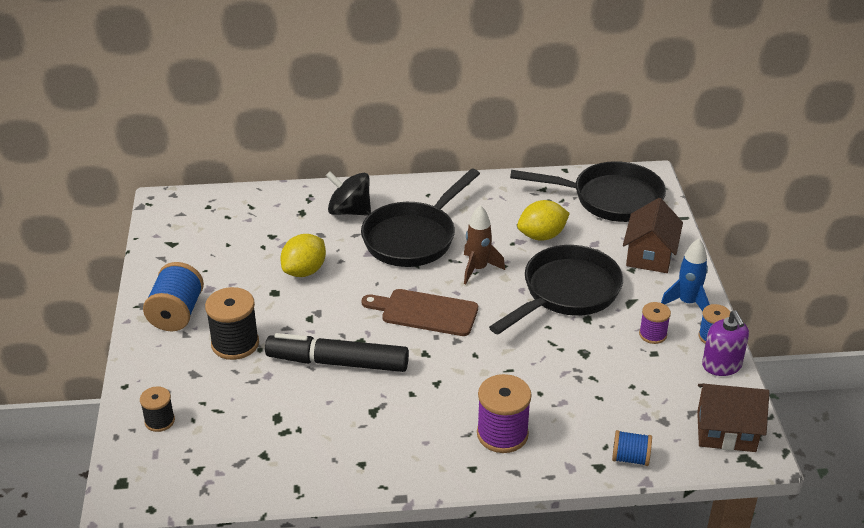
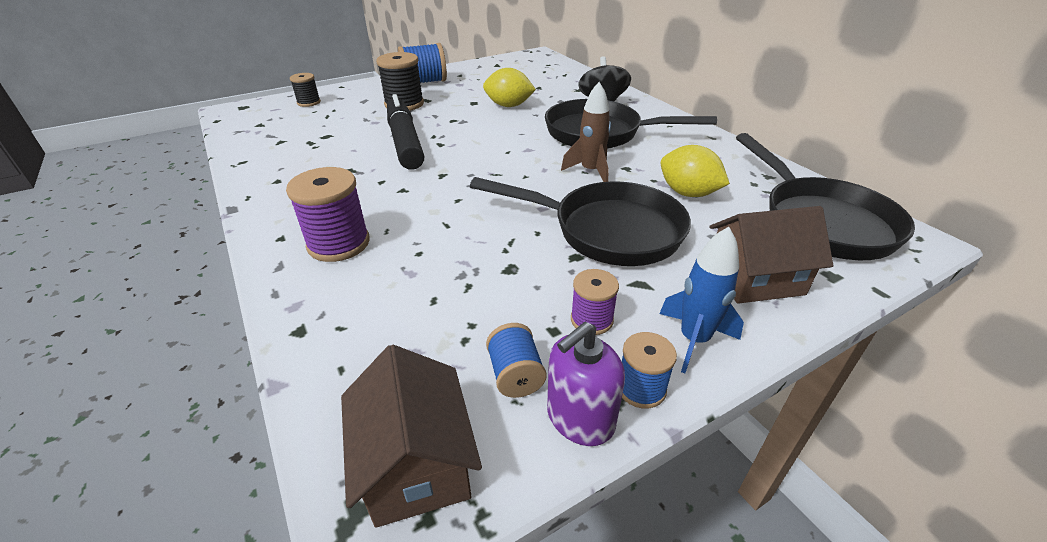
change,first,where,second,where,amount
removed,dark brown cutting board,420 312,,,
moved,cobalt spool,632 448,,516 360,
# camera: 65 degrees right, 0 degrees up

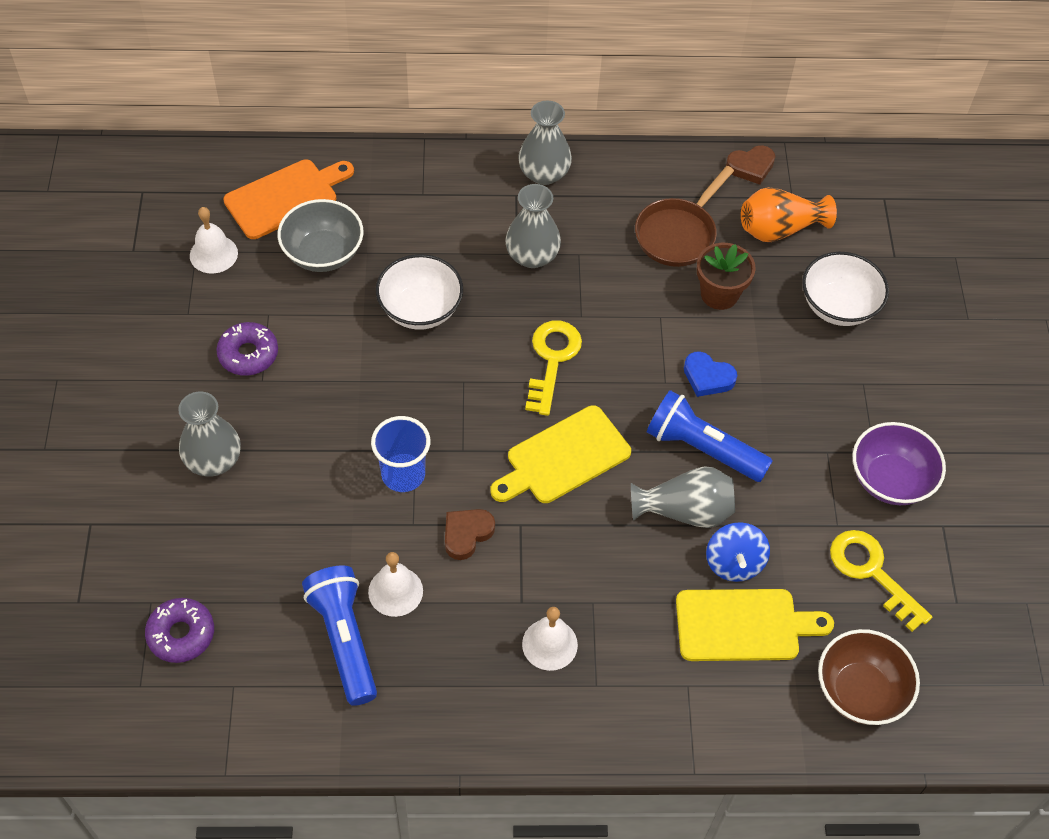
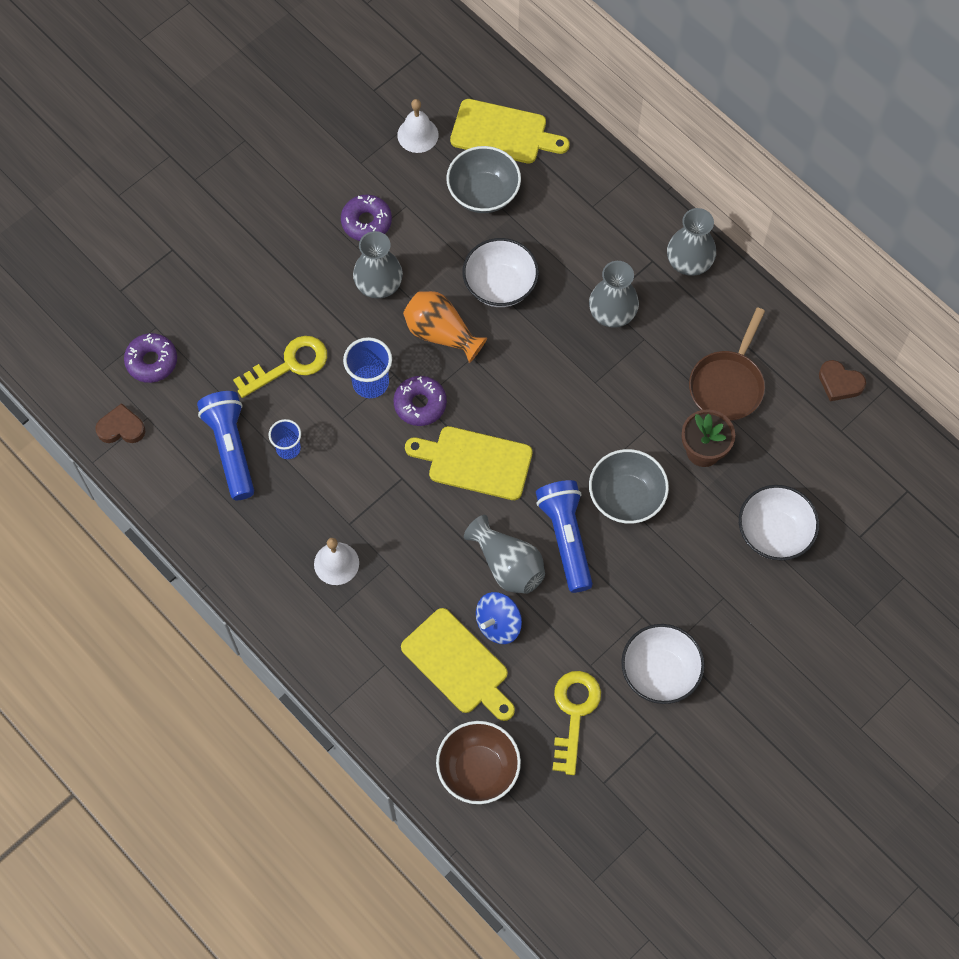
change,first,where,second,where,amount
added,,,purple doughnut,420 401,
moved,gray flower vase,209 434,,378 265,
moved,dark brown love heart,470 534,,120 423,
moved,golden door key,553 368,,280 367,
moved,orange flower vase,789 214,,445 327,
replaced,pure white bell,395 584,cobalt tumbler,285 439,
replaced,cobalt love heart,710 374,gray bowl,629 486,
recoloured,orange cutting board,288 199,golden cutting board,510 131,
recoloured,purple bowl,899 463,pure white bowl,663 664,
turned,cobalt flashlight,339 635,,225 445,45 degrees counterclockwise
turned,dark brown skillet,684 216,,727 364,60 degrees counterclockwise
# camera: 50 degrees right, 10 degrees up

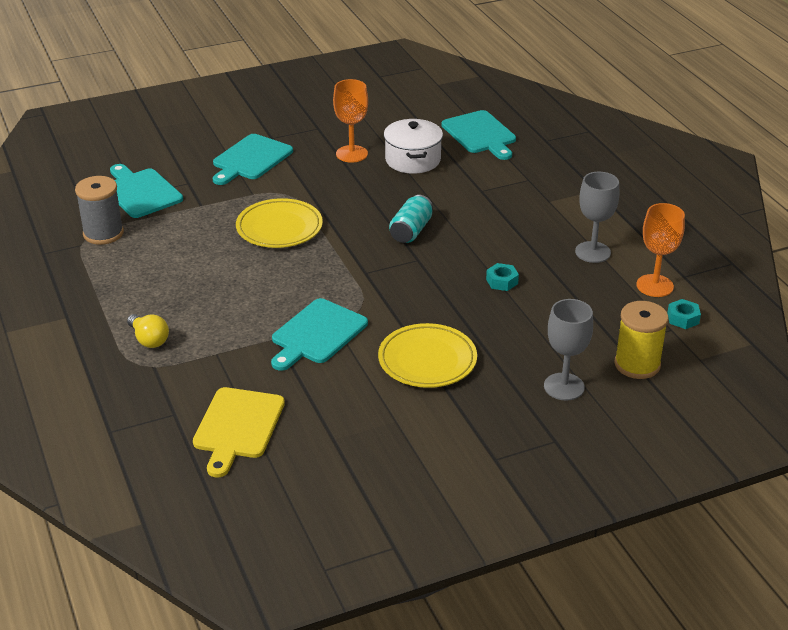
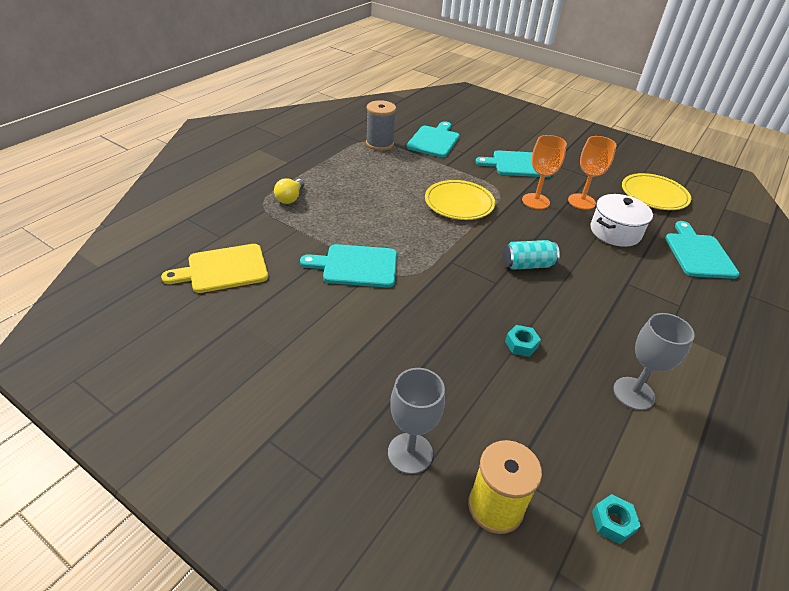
change,first,where,second,where,amount
moved,golden flat dish,427 355,,656 191,
moved,orange goblet,660 250,,544 172,
turned,teal cutting board,478 135,,702 250,150 degrees clockwise
# camera: 55 degrees right, 5 degrees up

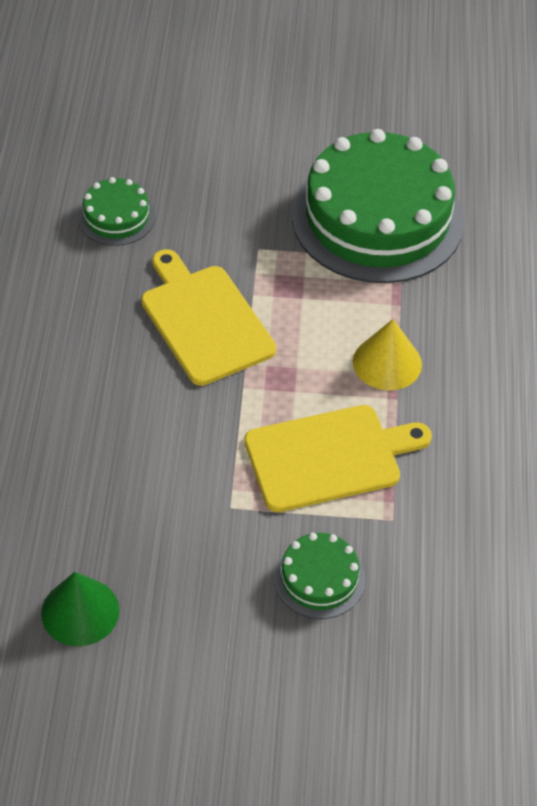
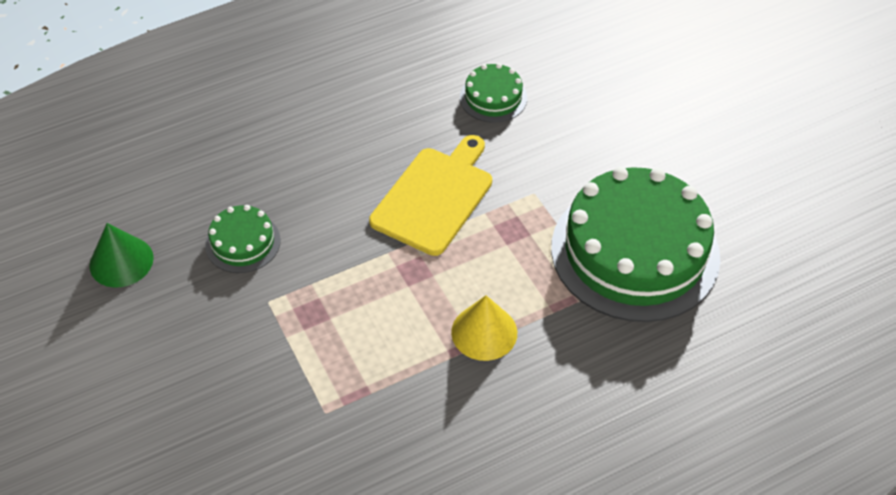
change,first,where,second,where,amount
removed,golden cutting board,338 458,,,
moved,leaf-green cake,319 576,,243 239,
# camera: 60 degrees right, 0 degrees up

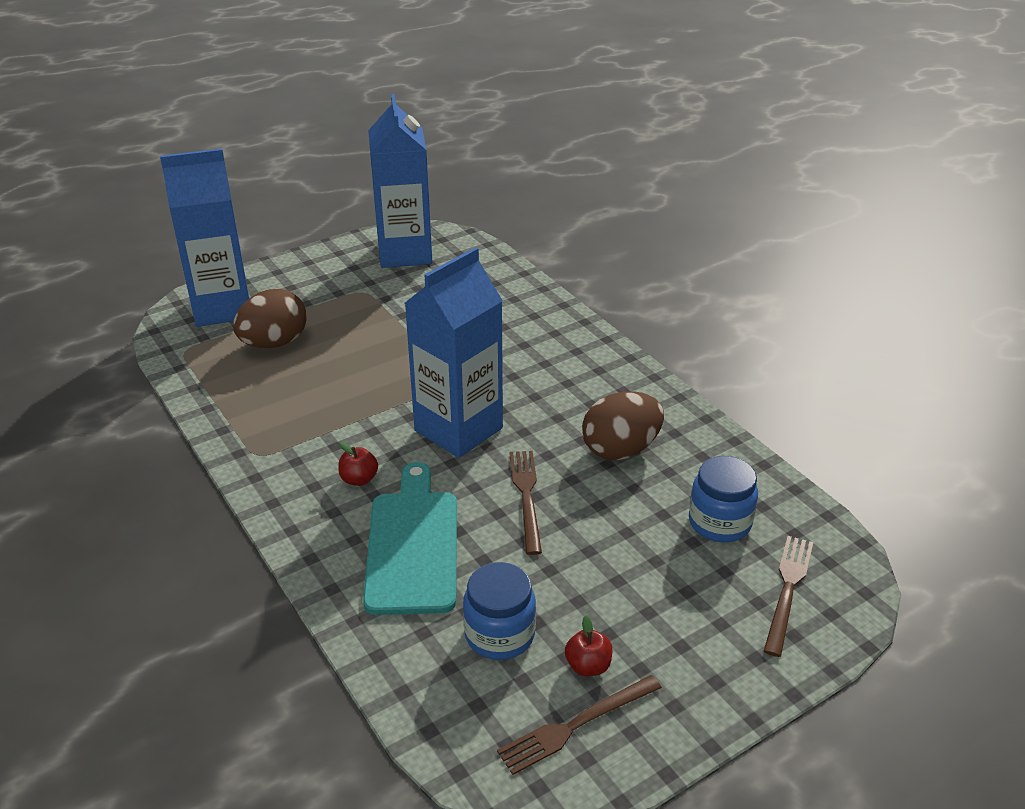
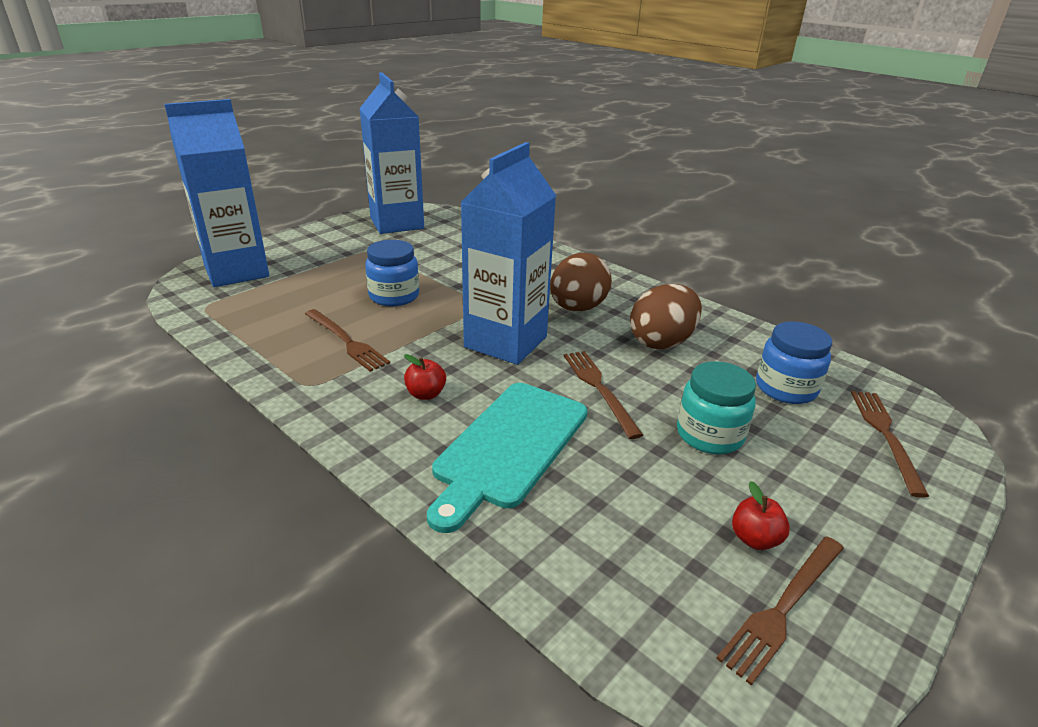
change,first,where,second,where,amount
added,,,dark brown table fork,347 340,
added,,,teal jam jar,716 407,
moved,dark brown toy egg,270 318,,581 282,
moved,cobalt jam jar,499 611,,392 273,
turned,teal cutting board,410 538,,507 458,135 degrees counterclockwise
# camera: 15 degrees left, 5 degrees down

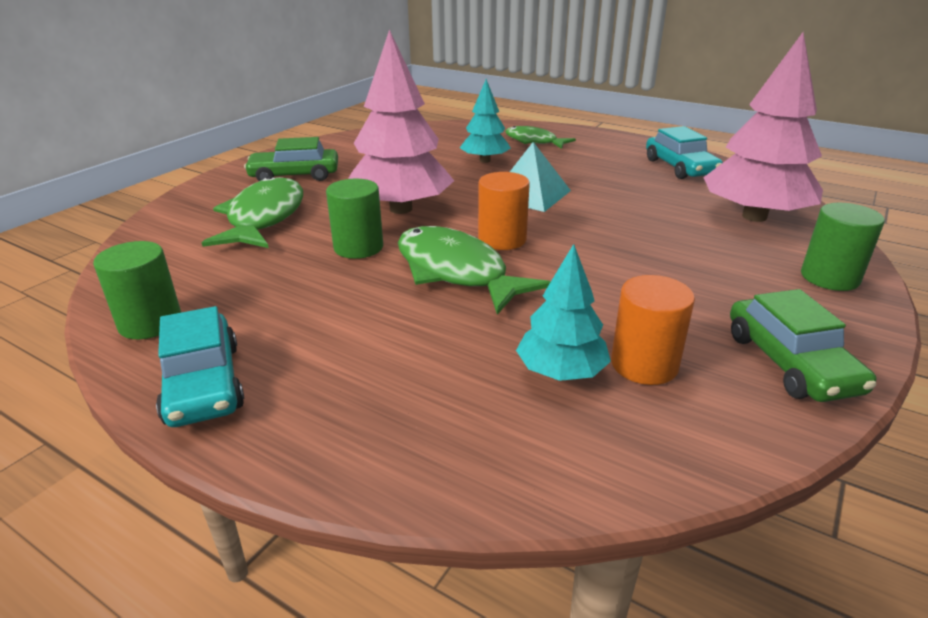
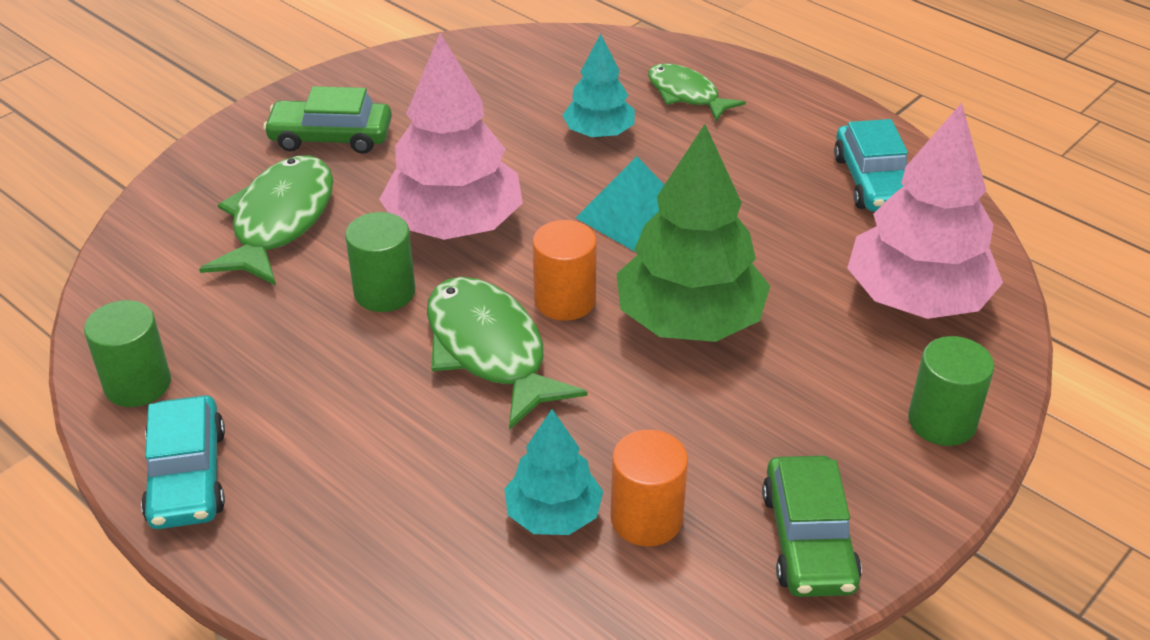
change,first,where,second,where,amount
added,,,leaf-green tree,693 233,
# camera: 10 degrees right, 10 degrees up

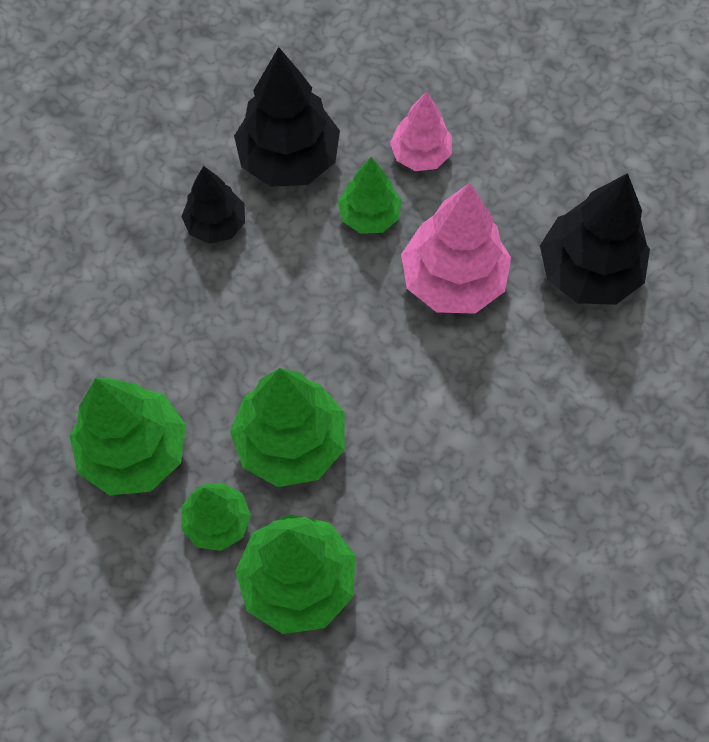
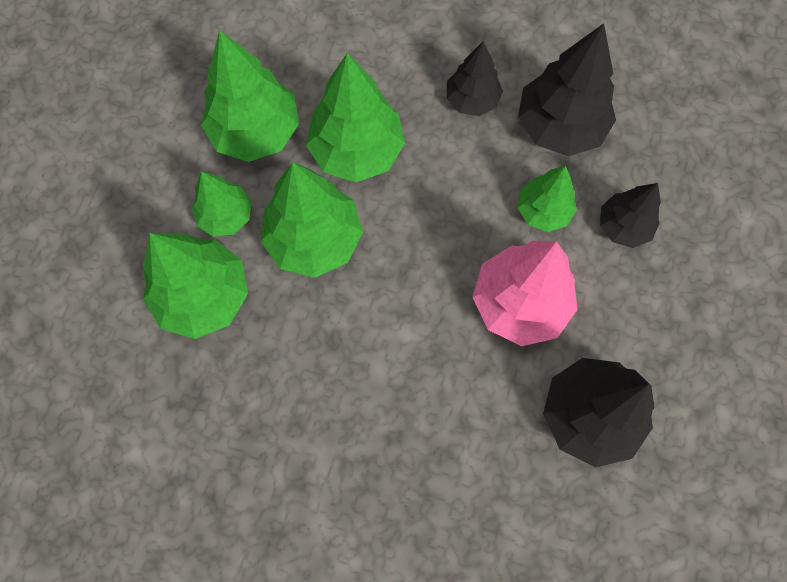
change,first,where,second,where,amount
added,,,leaf-green tree,355 117,
recoloured,rose-pink tree,421 131,ebony tree,630 215,
# camera: 65 degrees right, 5 degrees up

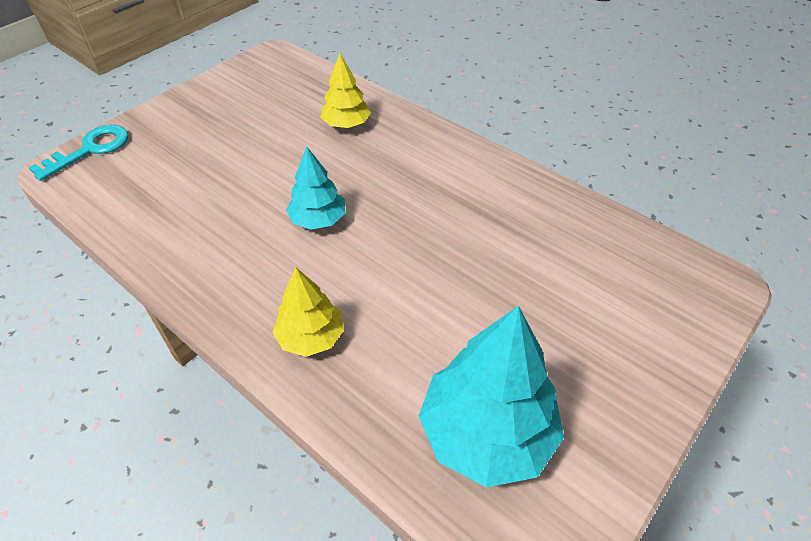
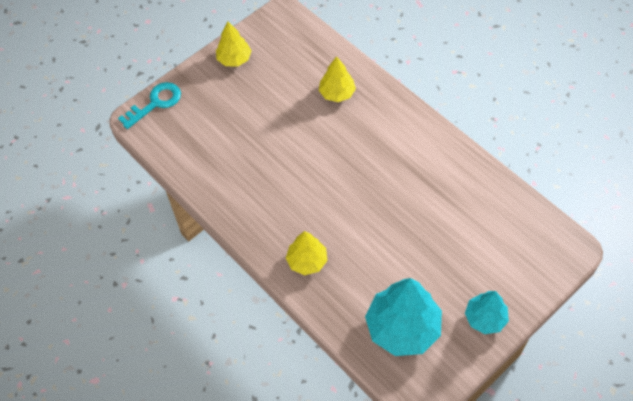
change,first,where,second,where,amount
added,,,golden tree,234 44,
moved,teal tree,315 188,,487 312,
# camera: 10 degrees right, 10 degrees up

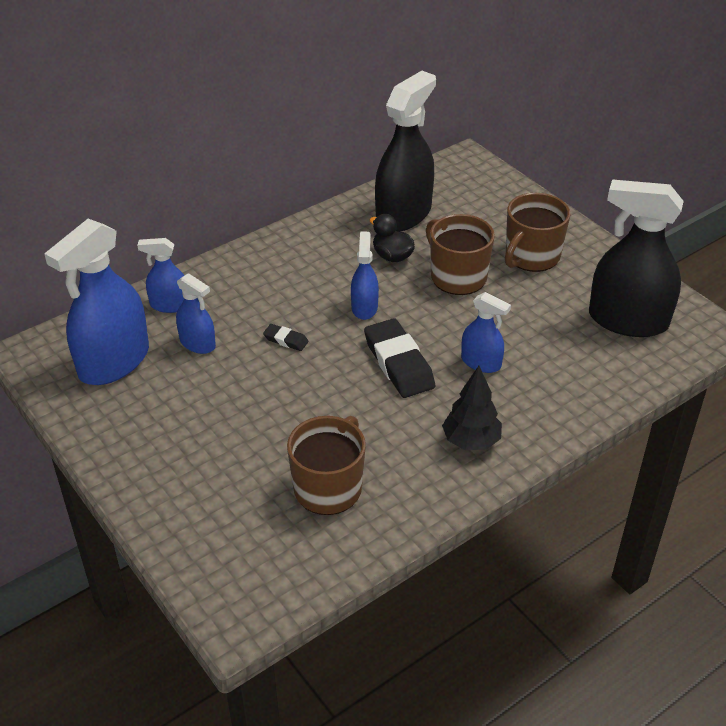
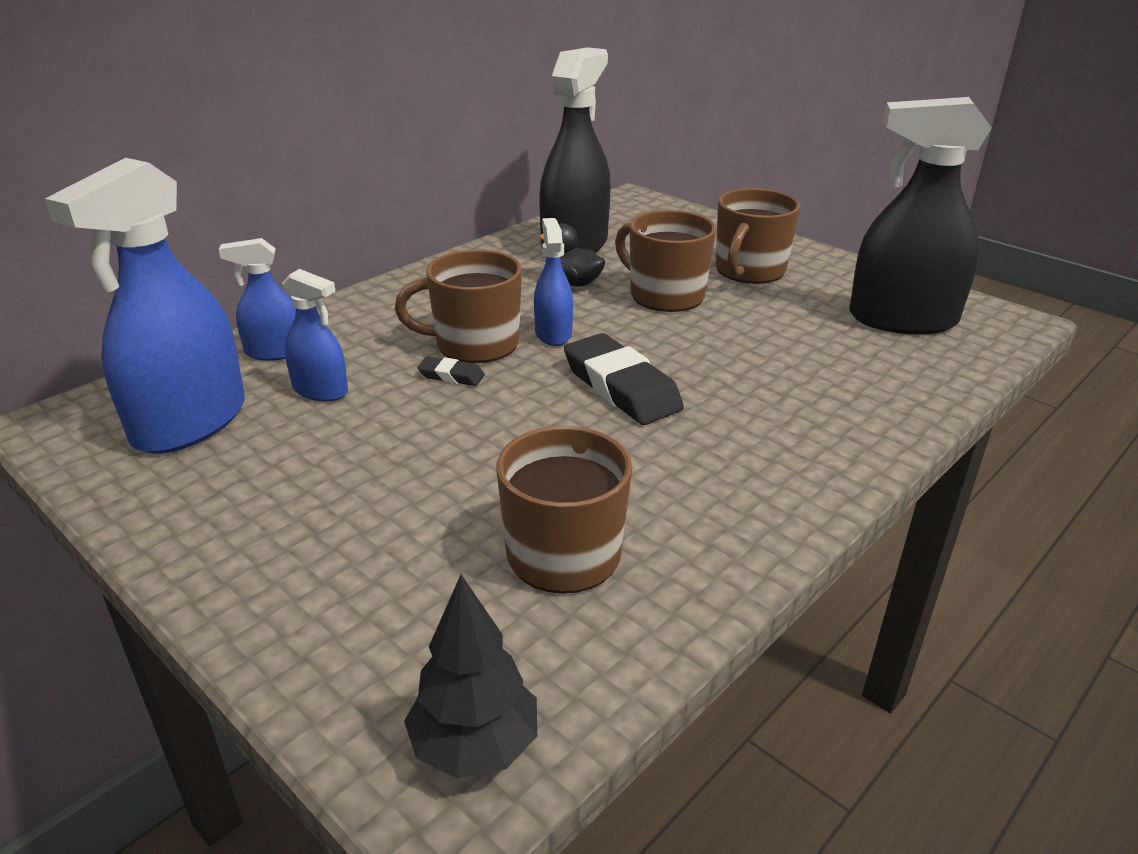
change,first,where,second,where,amount
removed,cobalt spray bottle,486 332,,,
added,,,dark brown mug,458 306,
moved,ebony tree,472 408,,470 676,
# camera: 10 degrees left, 10 degrees down

